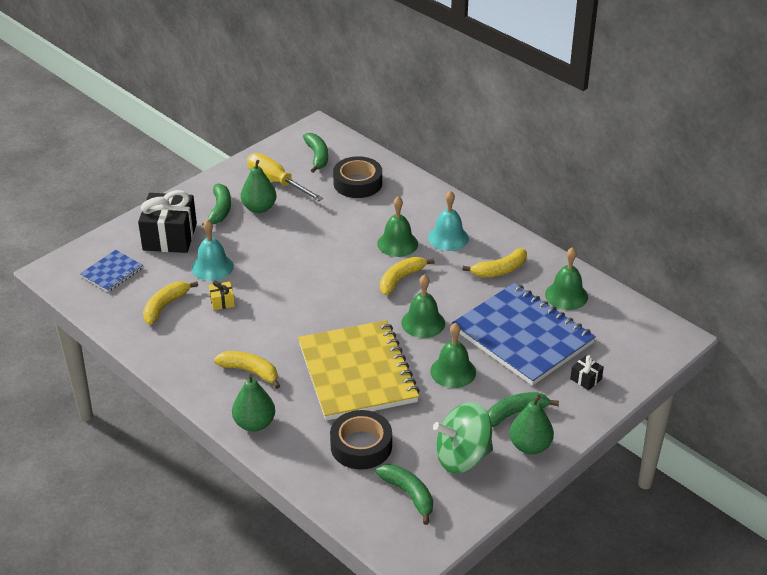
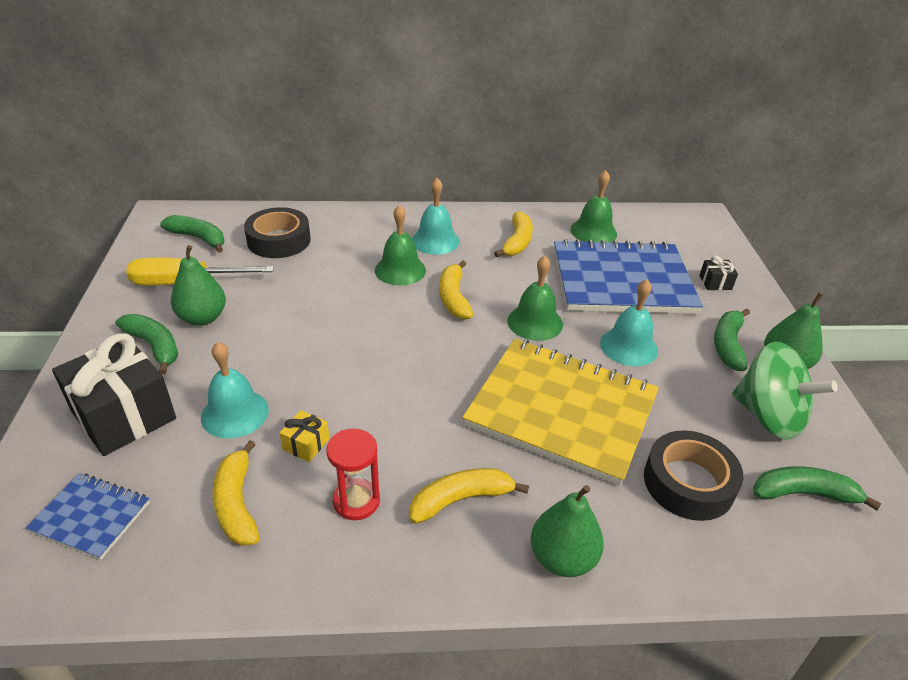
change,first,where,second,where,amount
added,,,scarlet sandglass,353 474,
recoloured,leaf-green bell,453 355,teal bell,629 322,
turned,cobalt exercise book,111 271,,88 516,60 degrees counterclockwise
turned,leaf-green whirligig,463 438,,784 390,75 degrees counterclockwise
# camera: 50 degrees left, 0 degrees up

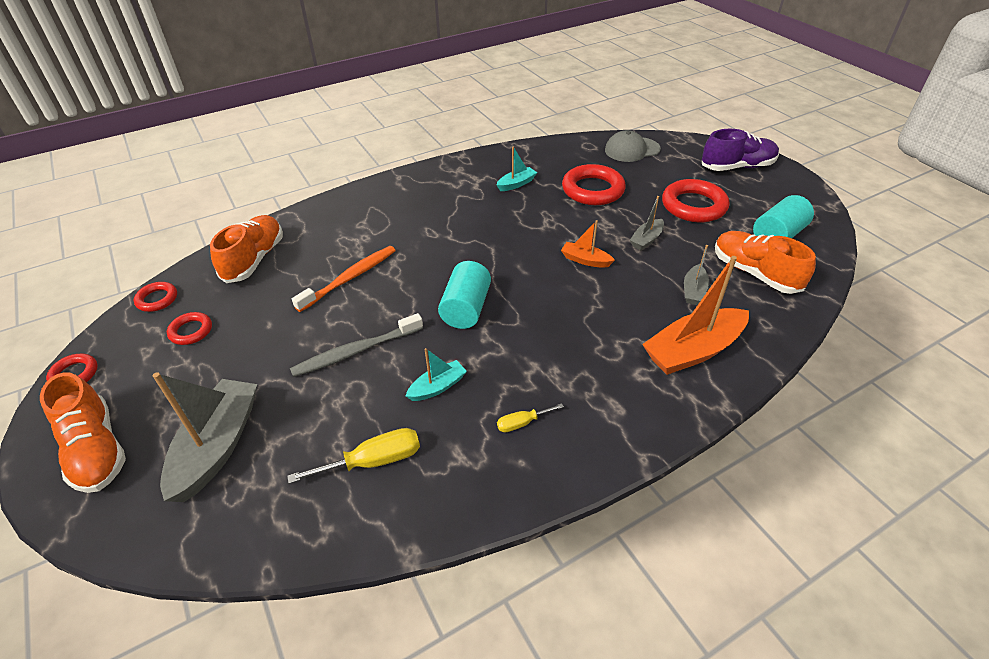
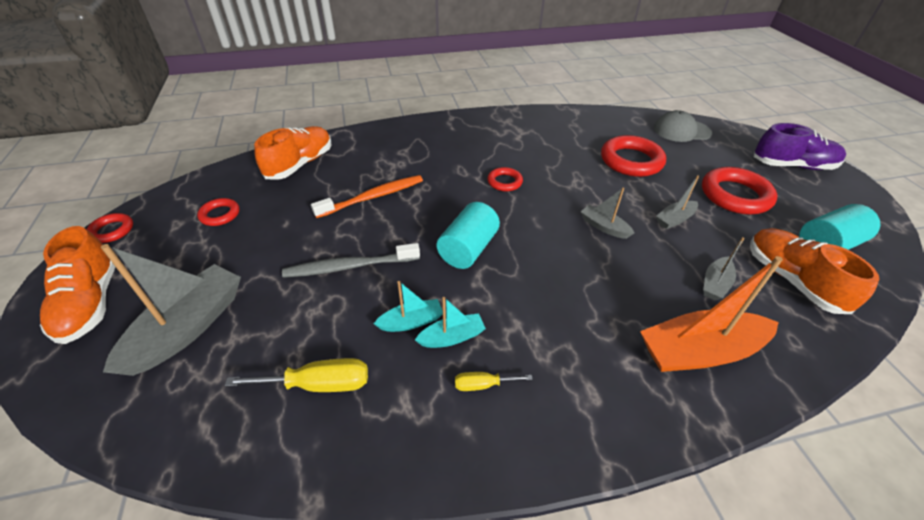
change,first,where,second,where,amount
moved,scarlet hoop,155 297,,505 179,
moved,teal toy boat,517 168,,450 322,
recoloured,orange toy boat,588 244,gray toy boat,607 213,
# camera: 15 degrees right, 0 degrees up

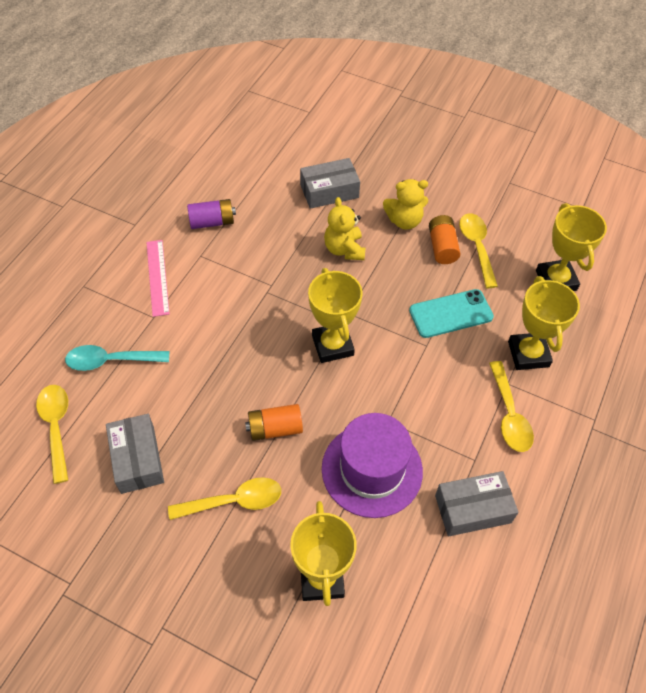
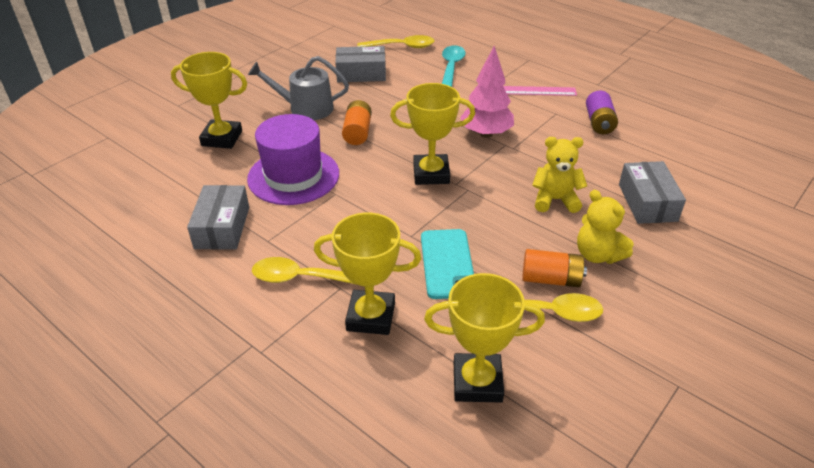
change,first,where,second,where,amount
added,,,rose-pink tree,487 92,
replaced,golden spoon,224 498,gray watering can,298 88,
turned,golden teddy bear,405 204,,605 227,45 degrees counterclockwise
# camera: 105 degrees right, 15 degrees down

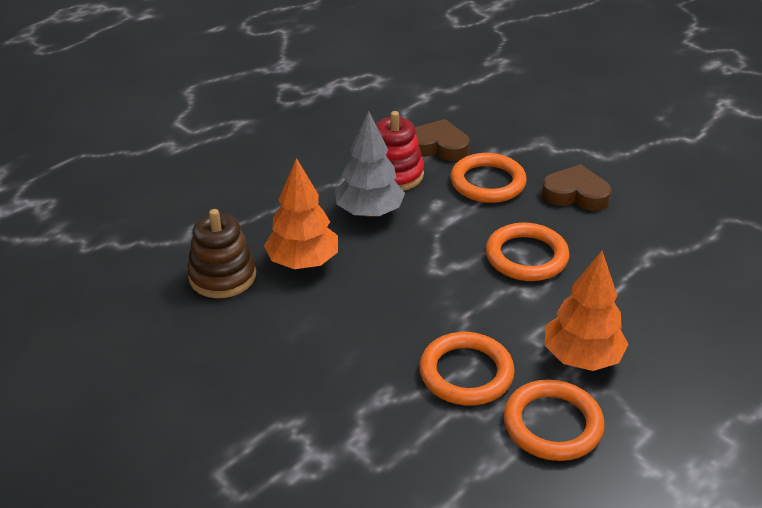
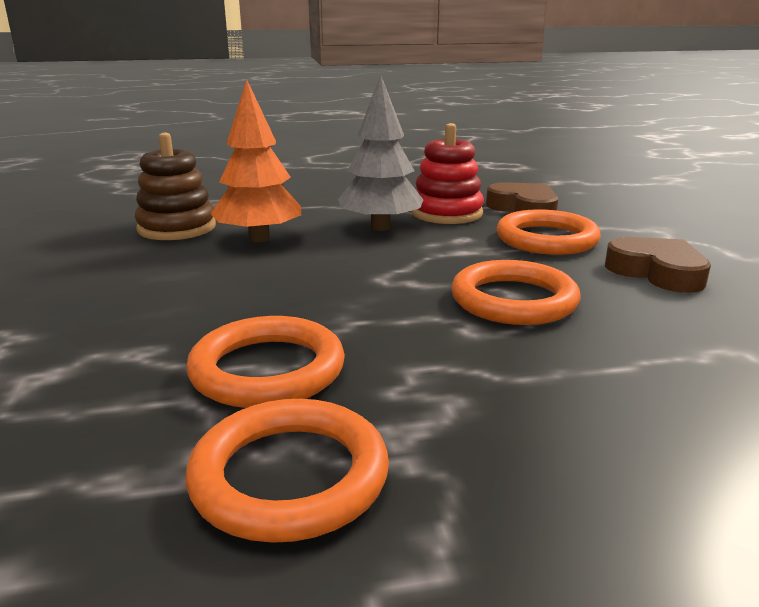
change,first,where,second,where,amount
removed,orange tree,587 311,,,
# camera: 35 degrees right, 15 degrees down

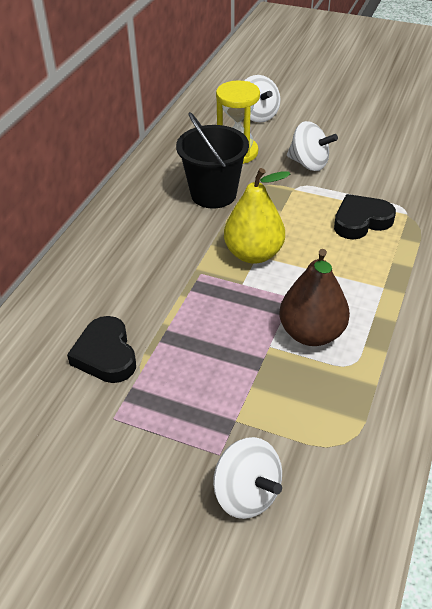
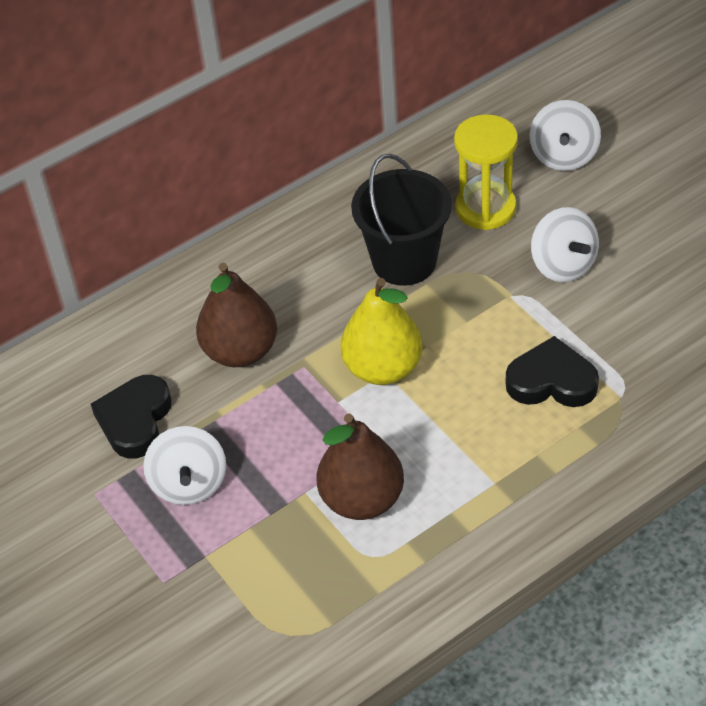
change,first,where,second,where,amount
added,,,dark brown pear,236 314,
moved,pure white whirligig,247 478,,184 465,
# camera: 35 degrees right, 5 degrees up

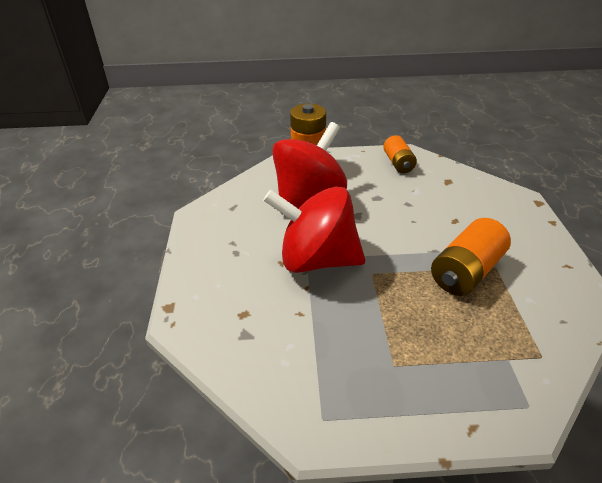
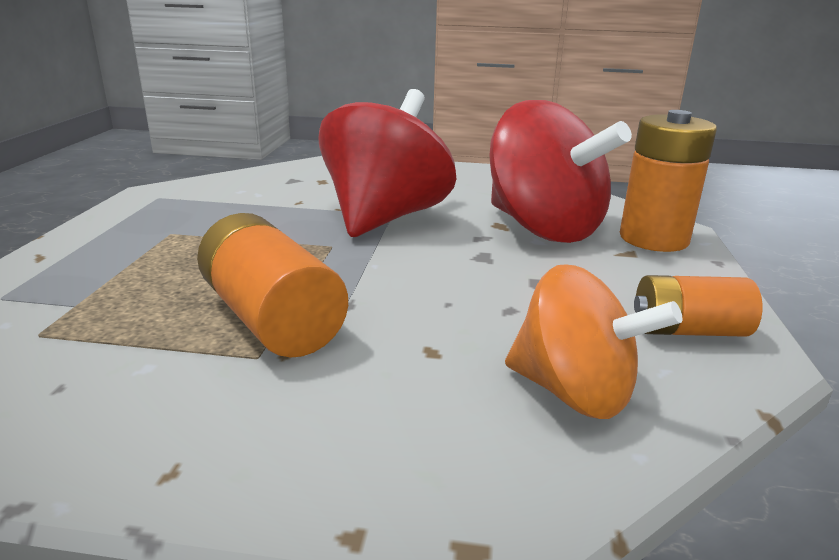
change,first,where,second,where,amount
added,,,orange whirligig,593 341,
# camera: 100 degrees right, 15 degrees down

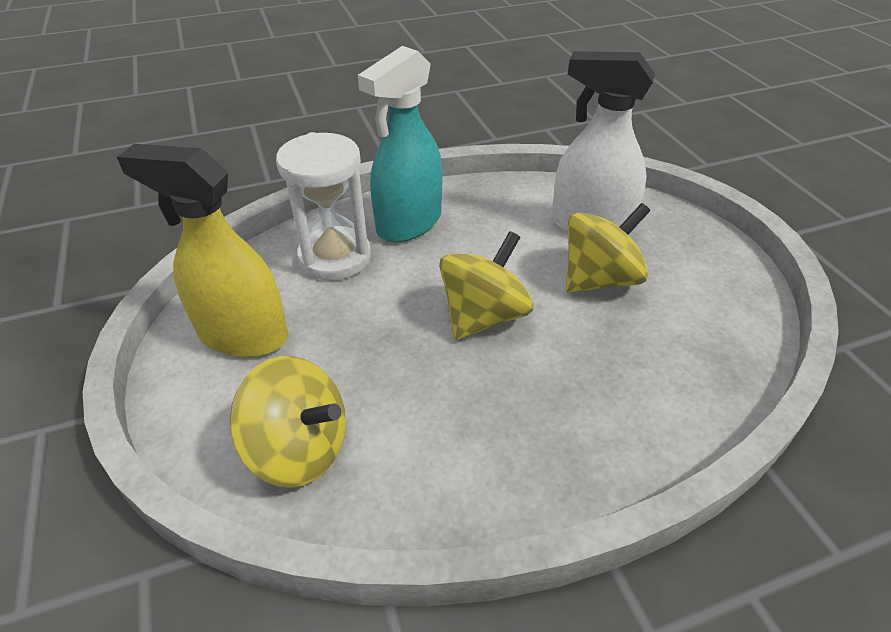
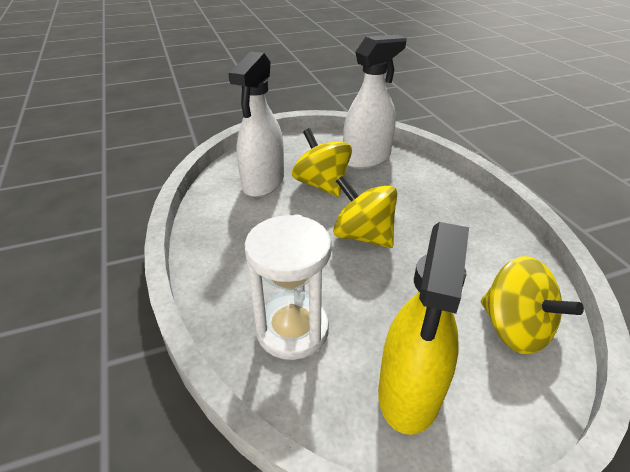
change,first,where,second,where,amount
removed,teal spray bottle,400 144,,,
added,,,pure white spray bottle,375 102,
turned,golden whirligig,288 422,,532 305,120 degrees clockwise
# camera: 90 degrees left, 5 degrees down

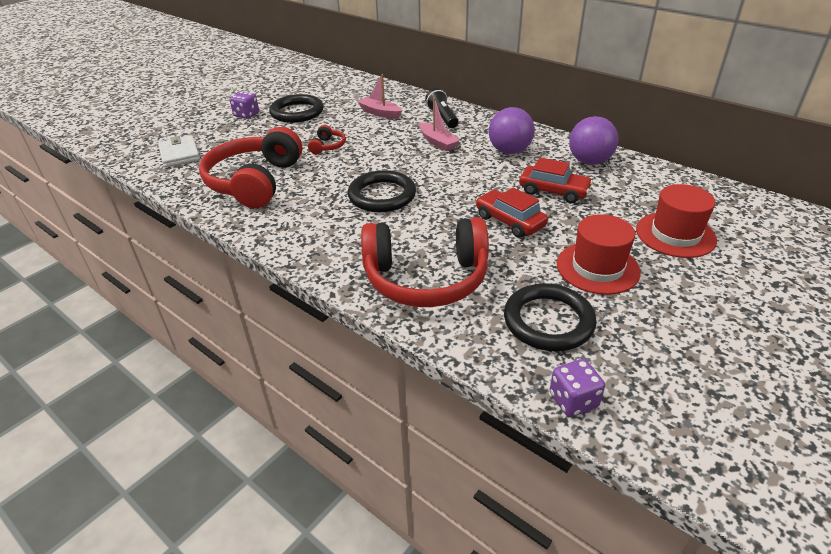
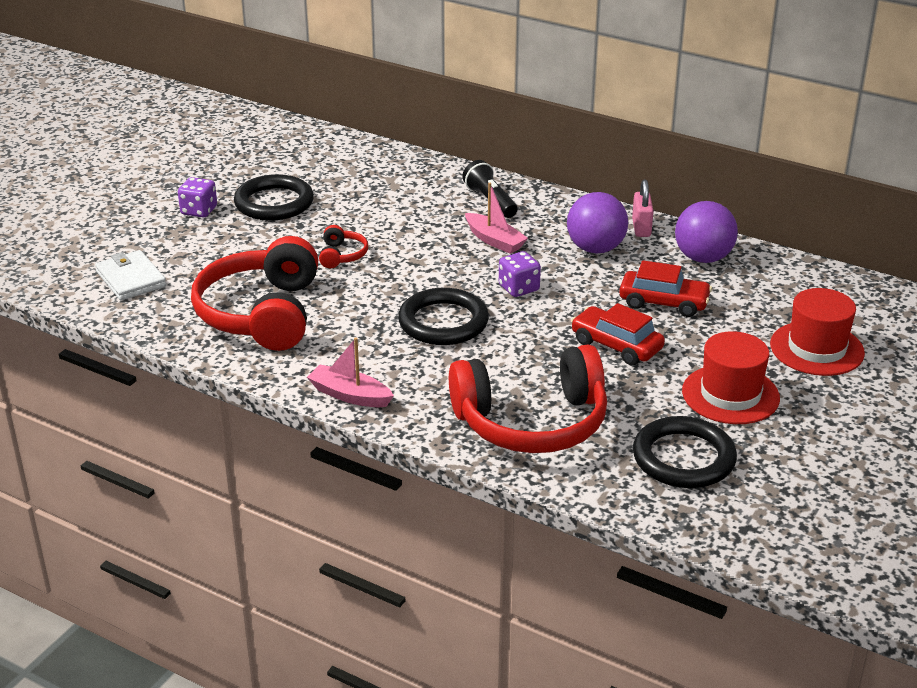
change,first,where,second,where,amount
added,,,rose-pink small lock,643 208,
moved,rose-pink toy boat,379 96,,350 372,
moved,purple die,577 388,,520 274,
# camera: 10 degrees left, 5 degrees down

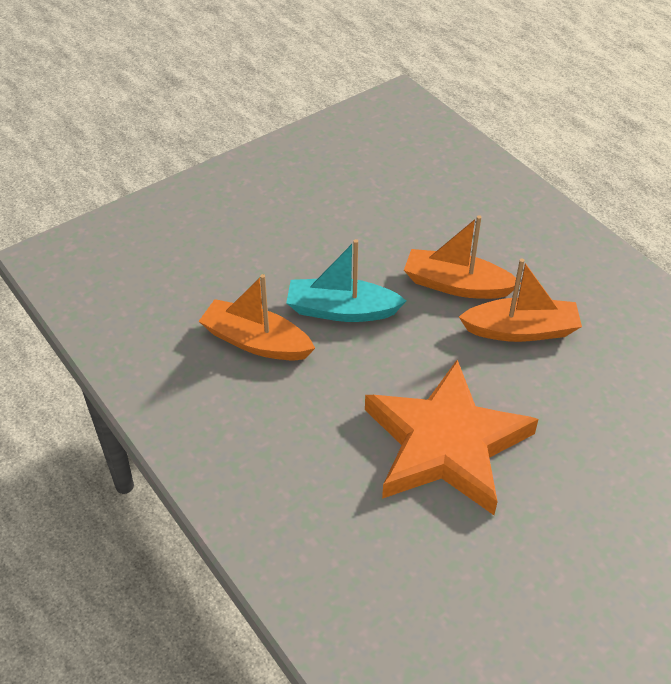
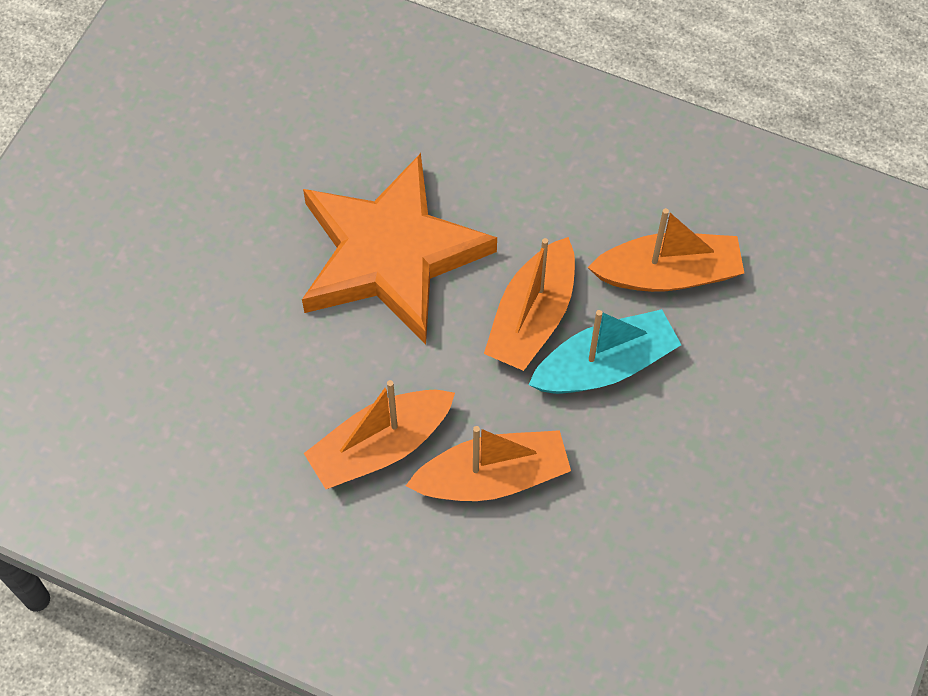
change,first,where,second,where,amount
added,,,orange toy boat,529 304,
# camera: 150 degrees right, 15 degrees up

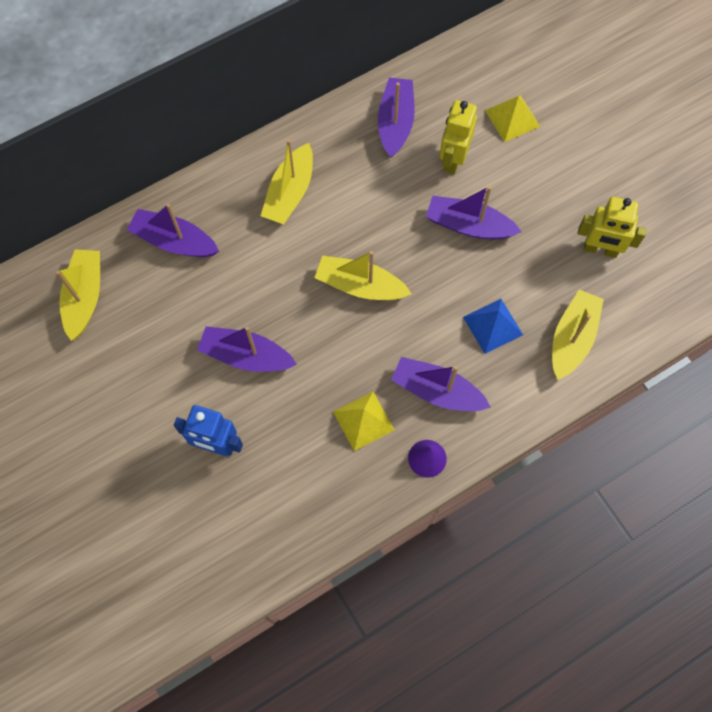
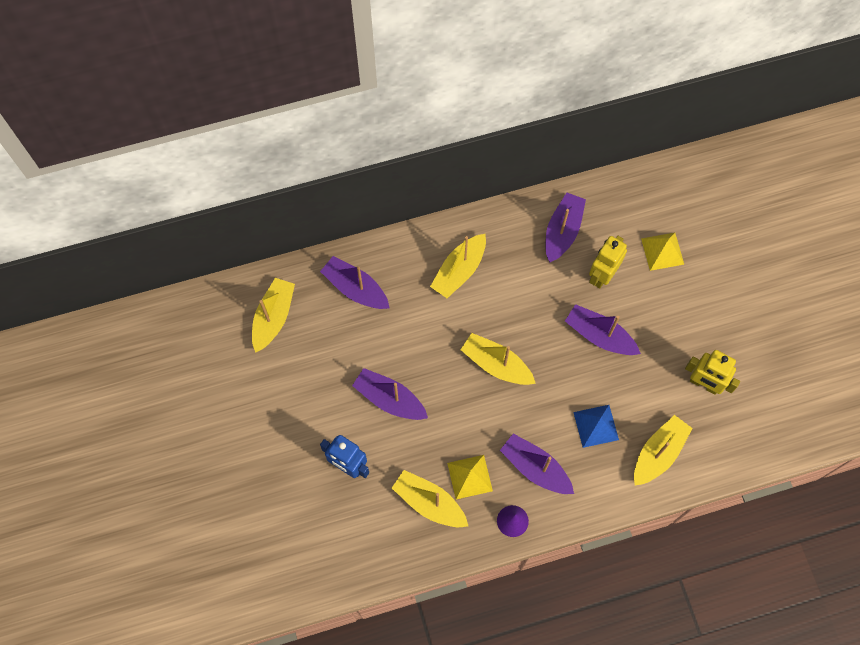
change,first,where,second,where,amount
added,,,golden toy boat,430 498,
# camera: 15 degrees right, 0 degrees up

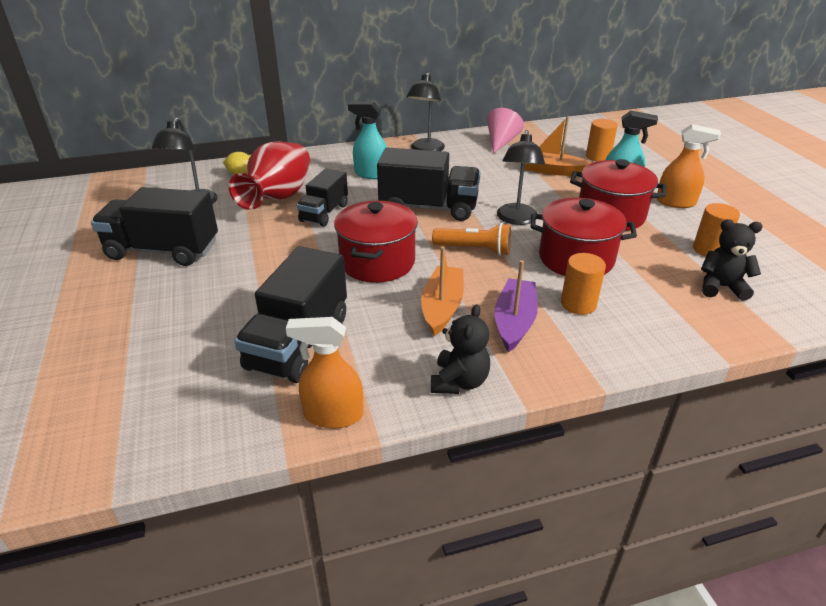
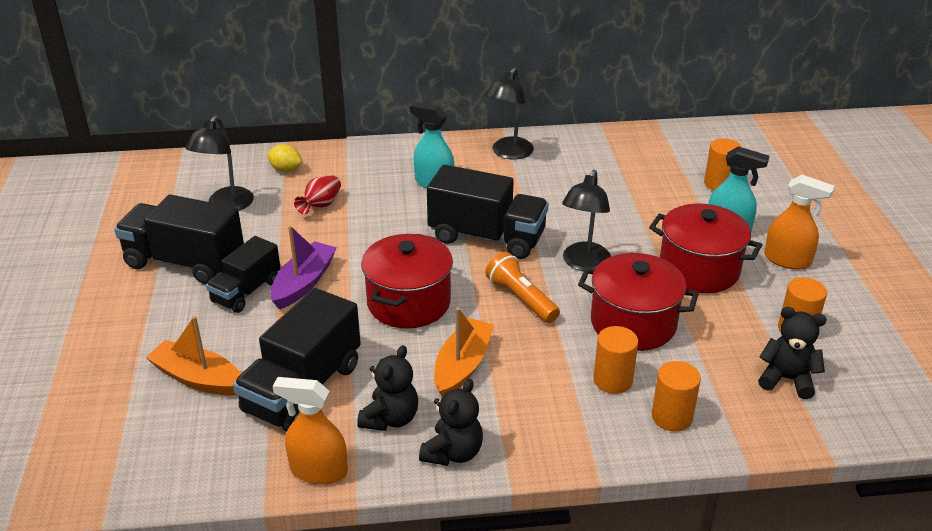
change,first,where,second,where,amount
removed,rose-pink cone,505 131,,,
added,,,ebony teddy bear,387 388,
added,,,orange cylinder shape,676 396,
moved,ebony toy truck,322 198,,243 274,
moved,purple toy boat,516 306,,303 267,
moved,orange toy boat,558 146,,193 356,
turned,orange flashlight,471 239,,522 287,150 degrees counterclockwise
resized,scarlet flower vase,269 176,,317 194,x0.48
# camera: 10 degrees right, 0 degrees up

